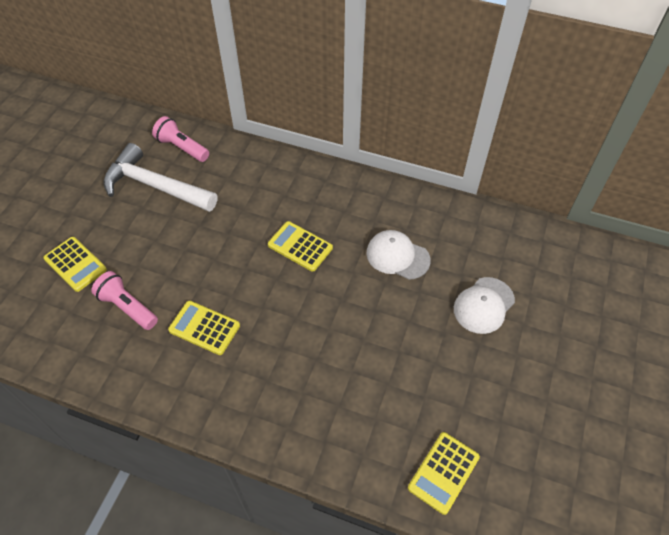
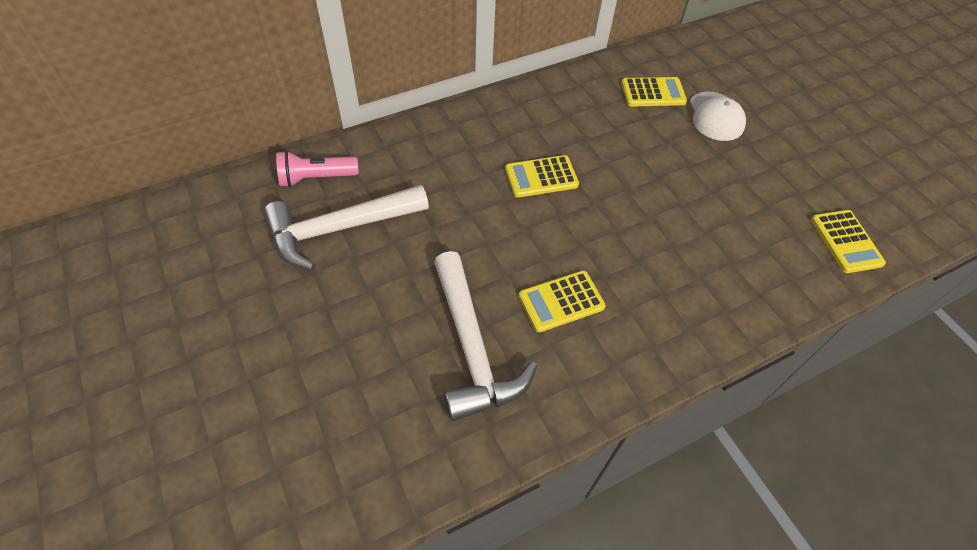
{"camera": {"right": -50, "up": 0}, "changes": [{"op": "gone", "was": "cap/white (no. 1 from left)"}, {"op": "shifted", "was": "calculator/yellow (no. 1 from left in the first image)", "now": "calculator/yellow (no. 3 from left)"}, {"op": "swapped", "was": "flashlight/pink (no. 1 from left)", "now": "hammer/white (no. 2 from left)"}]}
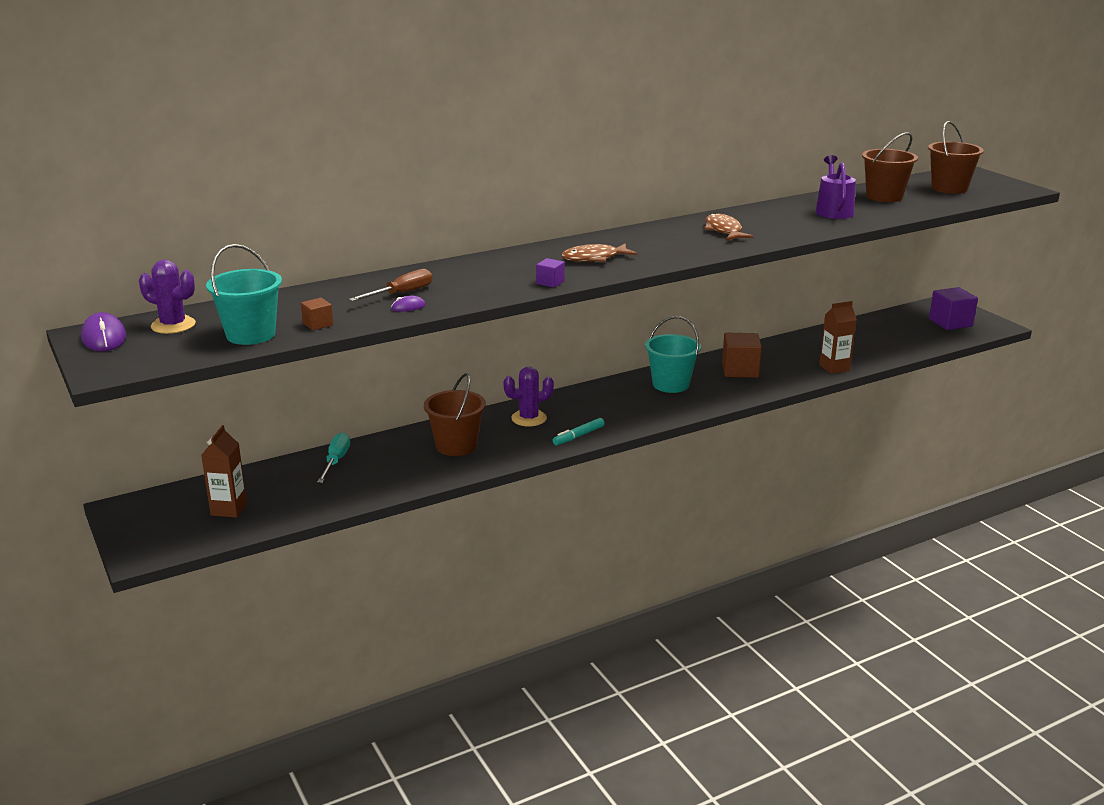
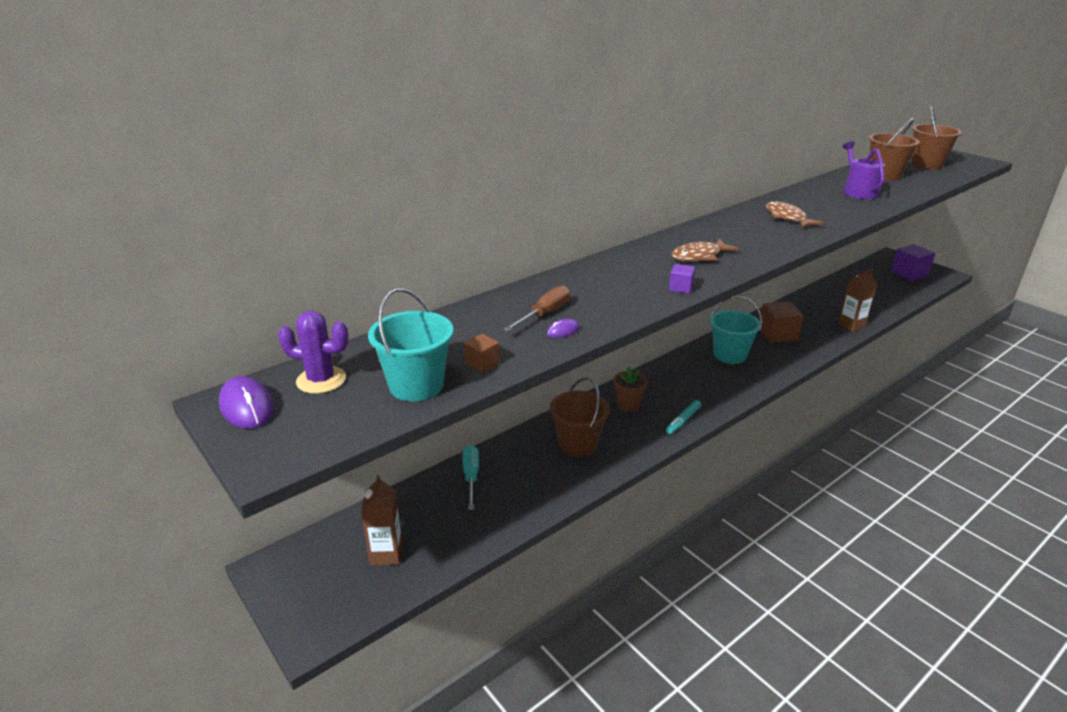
{"camera": {"right": -10, "up": 5}, "changes": [{"op": "swapped", "was": "prickly plant/purple (no. 2 from left)", "now": "potted plant/brown"}]}
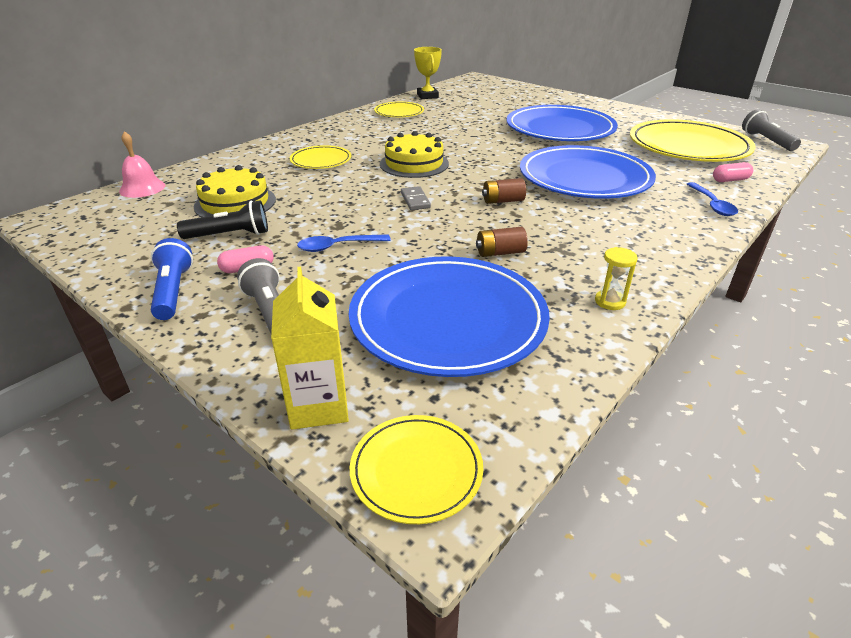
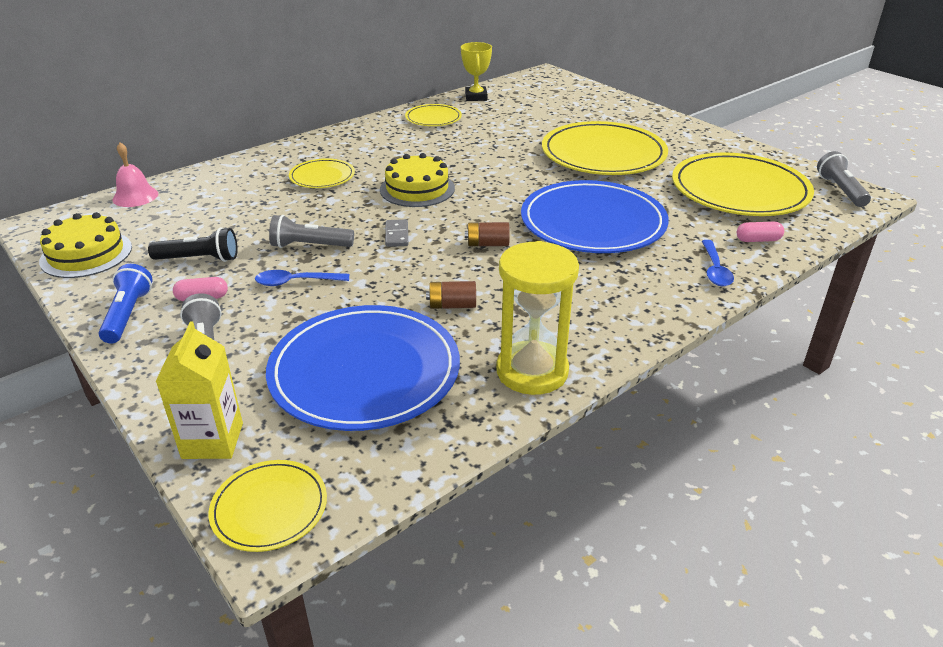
{"camera": {"right": 10, "up": 0}, "changes": [{"op": "repainted", "was": "plate/cobalt (no. 2 from left)", "now": "plate/yellow (no. 4 from left)"}, {"op": "shifted", "was": "cake/yellow (no. 1 from left)"}, {"op": "scaled", "was": "hourglass/yellow", "ratio": 2.38}, {"op": "new", "now": "flashlight/gray (no. 2 from left)"}]}
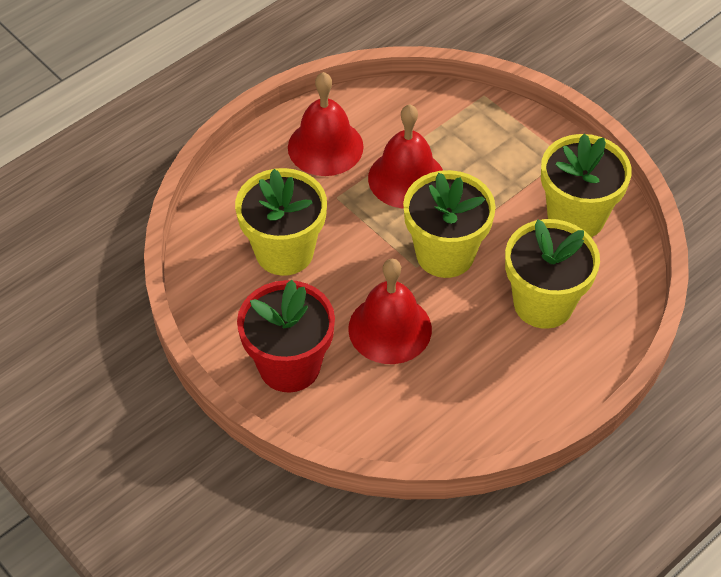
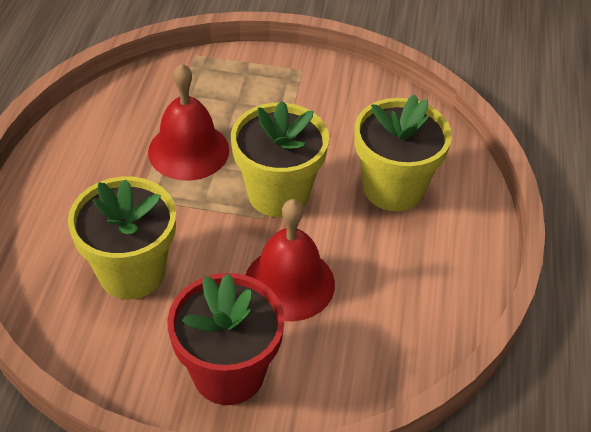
{"camera": {"right": -40, "up": -5}, "changes": [{"op": "gone", "was": "school bell/red (no. 1 from left)"}, {"op": "gone", "was": "potted plant/yellow (no. 4 from left)"}]}
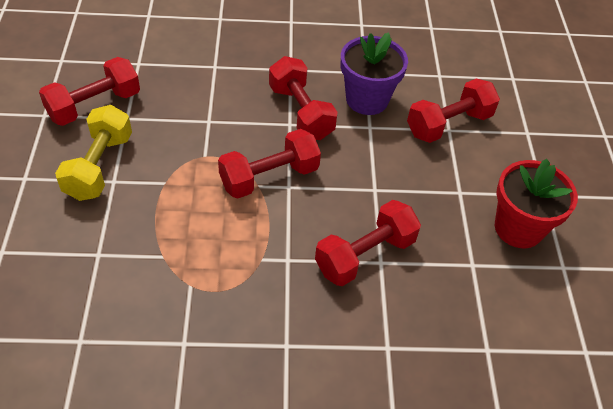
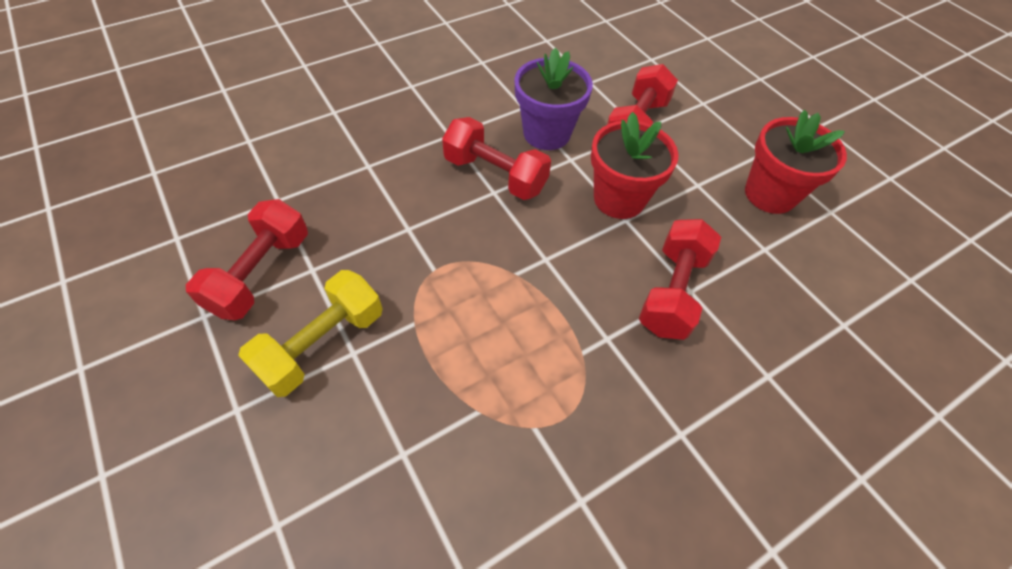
{"camera": {"right": -30, "up": 5}, "changes": [{"op": "rotated", "was": "hand weight/yellow", "clockwise": 60}, {"op": "gone", "was": "hand weight/red (no. 2 from left)"}, {"op": "new", "now": "potted plant/red (no. 1 from left)"}]}
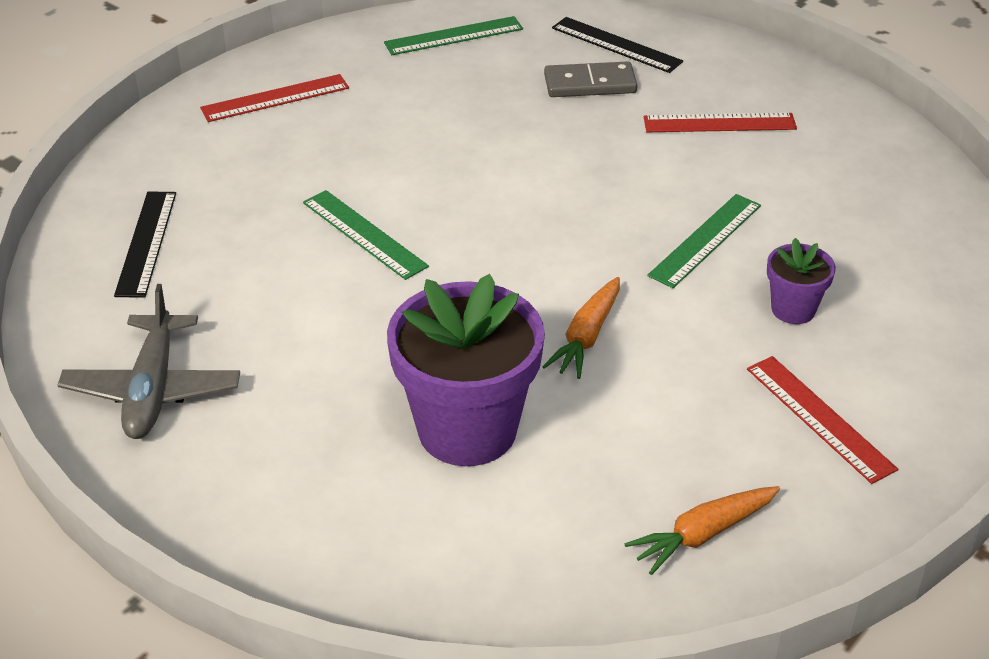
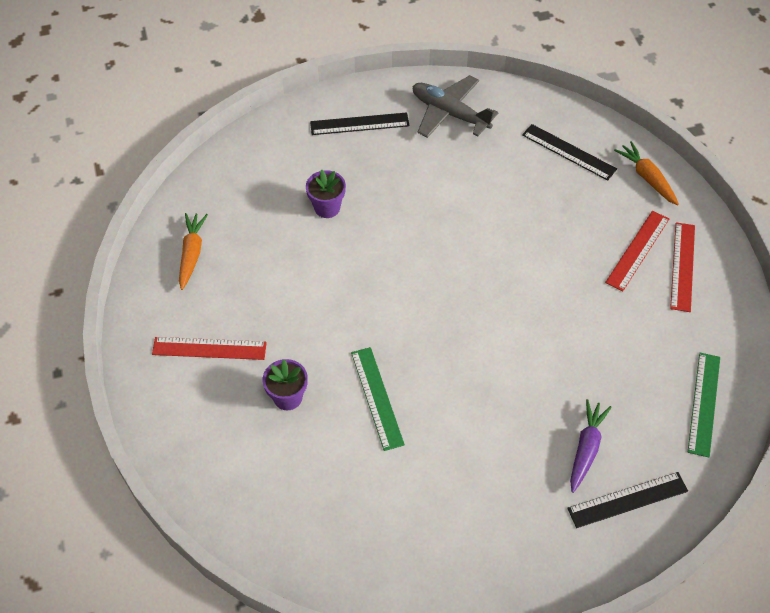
{"camera": {"right": 125, "up": 15}, "changes": [{"op": "swapped", "was": "domino piece/gray", "now": "carrot/purple"}, {"op": "shifted", "was": "ruler/red (no. 2 from left)"}, {"op": "gone", "was": "ruler/leaf-green (no. 1 from left)"}, {"op": "scaled", "was": "potted plant/purple (no. 1 from left in the first image)", "ratio": 0.48}, {"op": "shifted", "was": "carrot/bright orange (no. 1 from left in the first image)", "now": "carrot/bright orange (no. 2 from left)"}, {"op": "new", "now": "ruler/ebony (no. 1 from left)"}]}
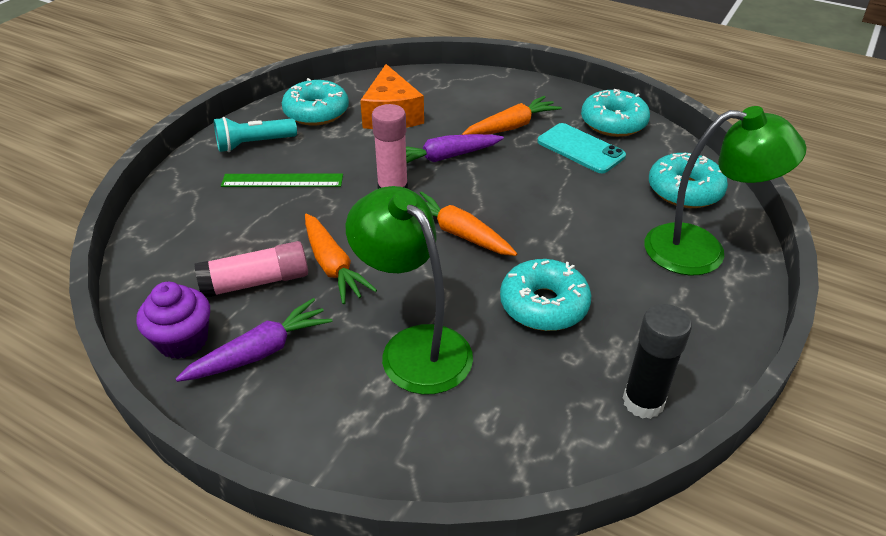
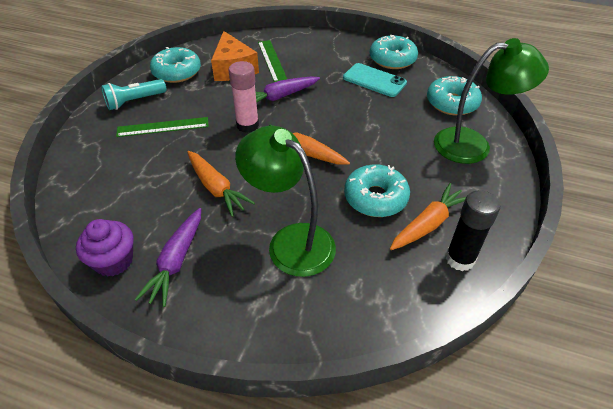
{"camera": {"right": -10, "up": 5}, "changes": [{"op": "shifted", "was": "carrot/bright orange (no. 3 from left)"}, {"op": "gone", "was": "glue stick/pink (no. 1 from left)"}, {"op": "rotated", "was": "carrot/purple (no. 1 from left)", "clockwise": 150}, {"op": "new", "now": "ruler/leaf-green (no. 2 from left)"}]}
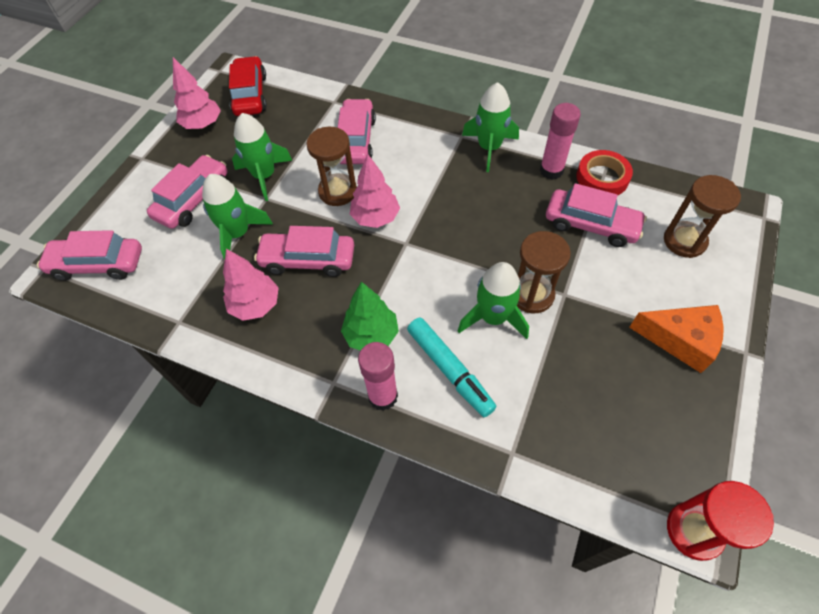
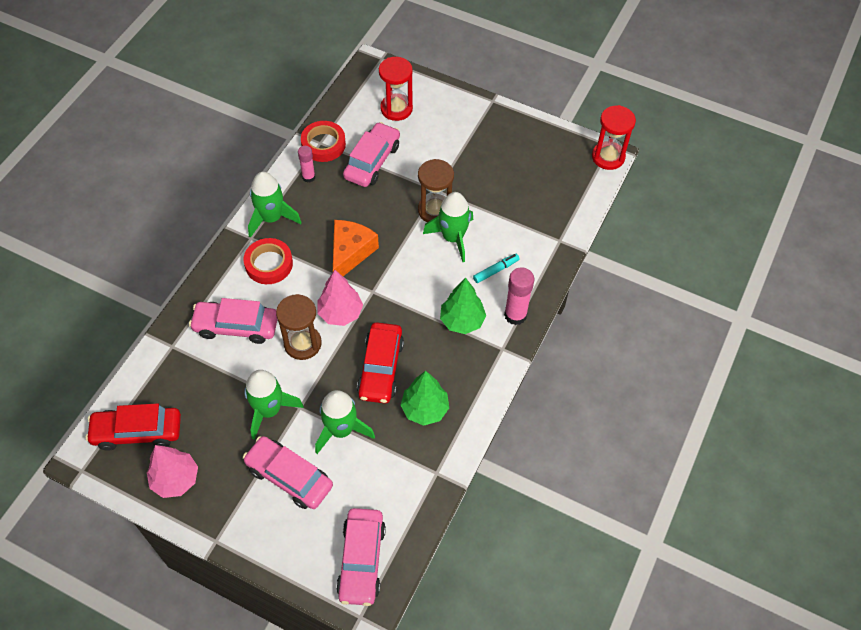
{"camera": {"right": -90, "up": 0}, "changes": [{"op": "scaled", "was": "glue stick/pink (no. 2 from left in the first image)", "ratio": 0.63}, {"op": "repainted", "was": "hourglass/brown (no. 3 from left)", "now": "hourglass/red (no. 1 from left)"}, {"op": "repainted", "was": "car/pink (no. 3 from left)", "now": "car/red (no. 2 from left)"}, {"op": "repainted", "was": "toy tree/pink (no. 2 from left)", "now": "toy tree/leaf-green (no. 1 from left)"}, {"op": "shifted", "was": "cheese wedge/bright orange"}, {"op": "scaled", "was": "felt pen/turquoise", "ratio": 0.57}, {"op": "new", "now": "tape/red (no. 1 from left)"}]}
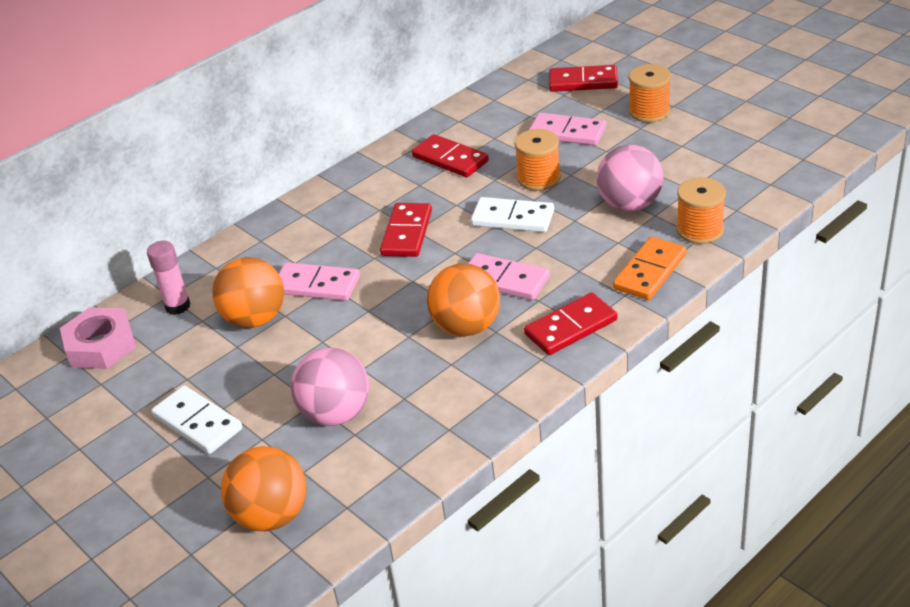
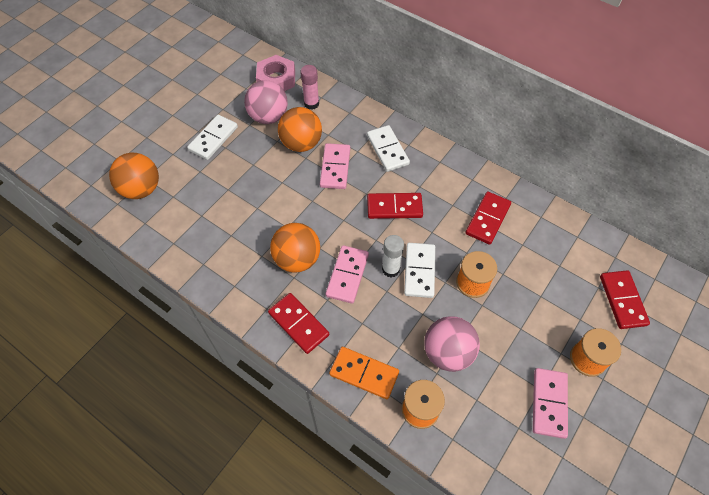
{"camera": {"right": 75, "up": 20}, "changes": [{"op": "shifted", "was": "domino piece/pink (no. 3 from left)"}, {"op": "shifted", "was": "play ball/pink (no. 1 from left)"}, {"op": "new", "now": "domino piece/white (no. 2 from left)"}, {"op": "new", "now": "glue stick/white"}]}
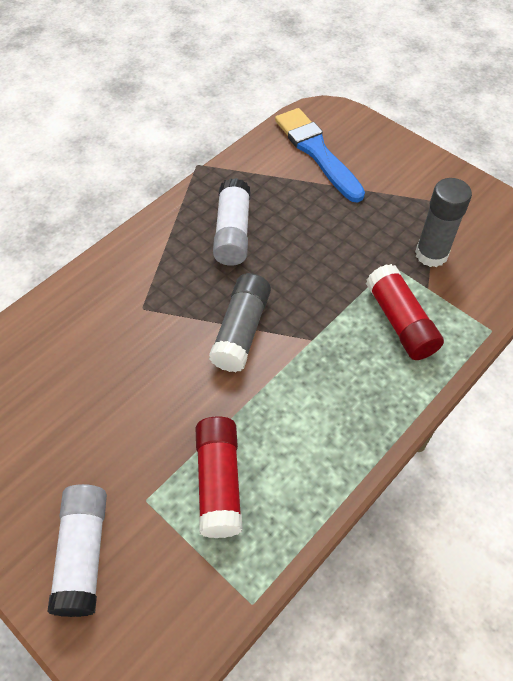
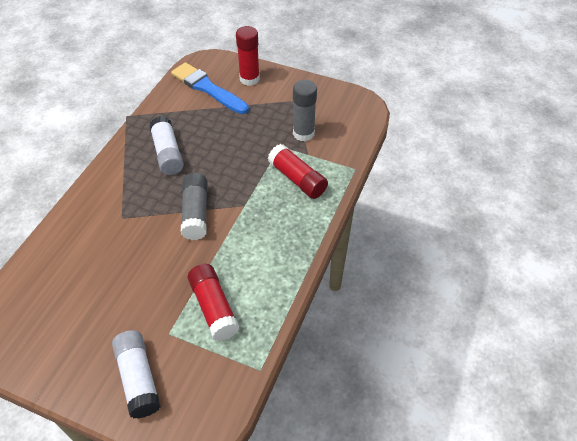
{"camera": {"right": -20, "up": -5}, "changes": [{"op": "new", "now": "glue stick/red (no. 2 from left)"}]}
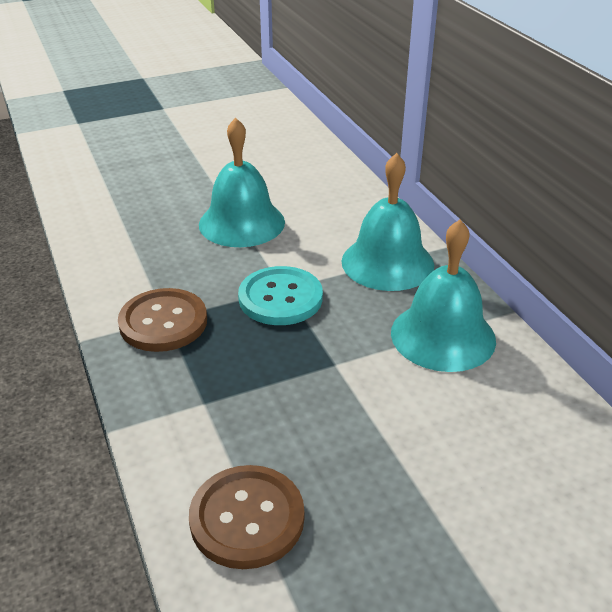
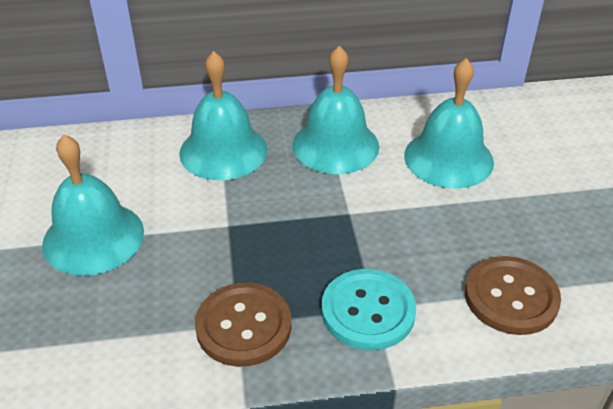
{"camera": {"right": -75, "up": 5}, "changes": [{"op": "shifted", "was": "shirt button/turquoise"}, {"op": "new", "now": "school bell/turquoise (no. 4 from left)"}]}
